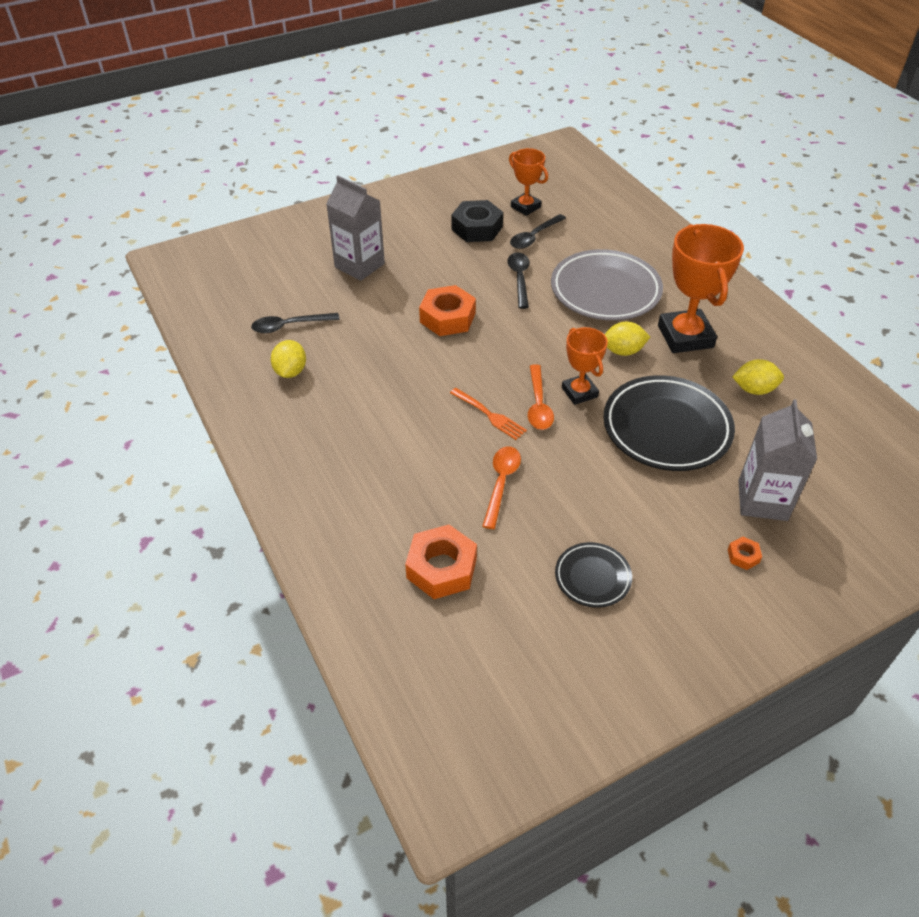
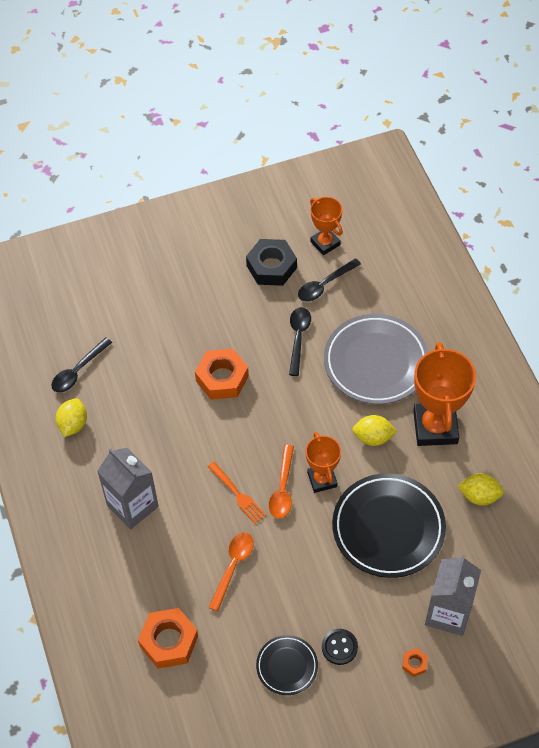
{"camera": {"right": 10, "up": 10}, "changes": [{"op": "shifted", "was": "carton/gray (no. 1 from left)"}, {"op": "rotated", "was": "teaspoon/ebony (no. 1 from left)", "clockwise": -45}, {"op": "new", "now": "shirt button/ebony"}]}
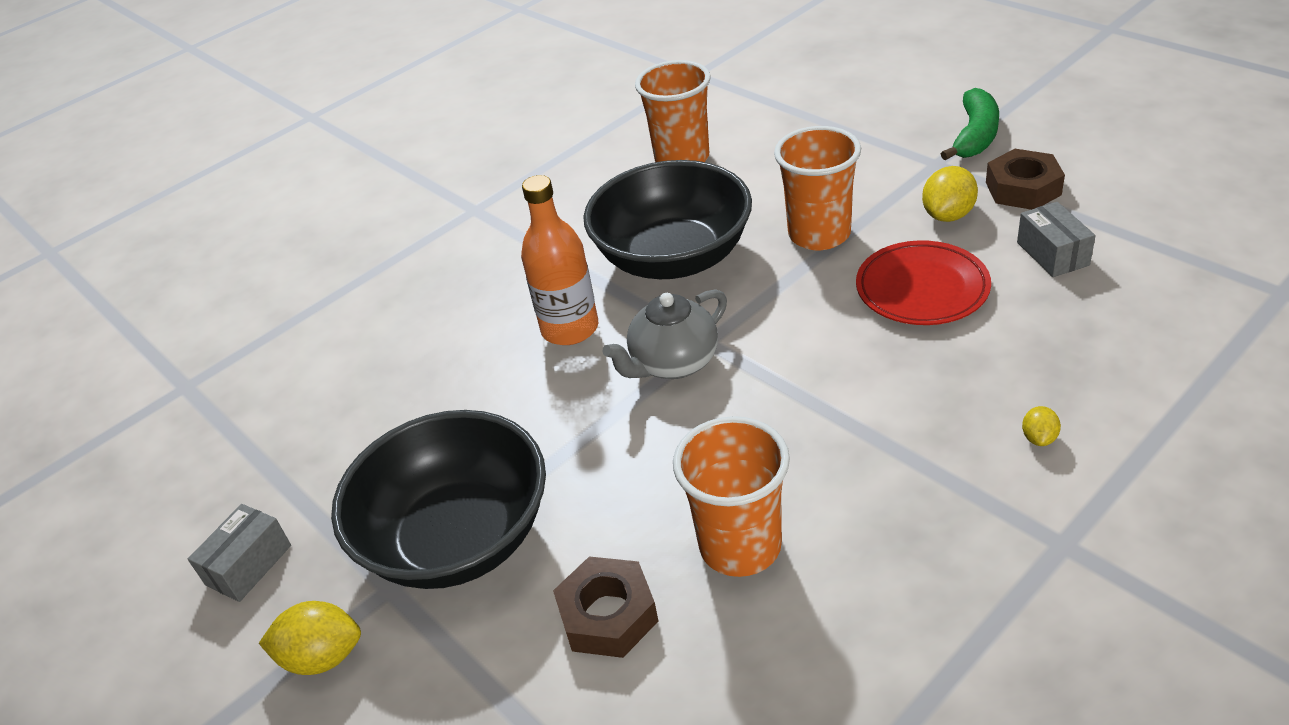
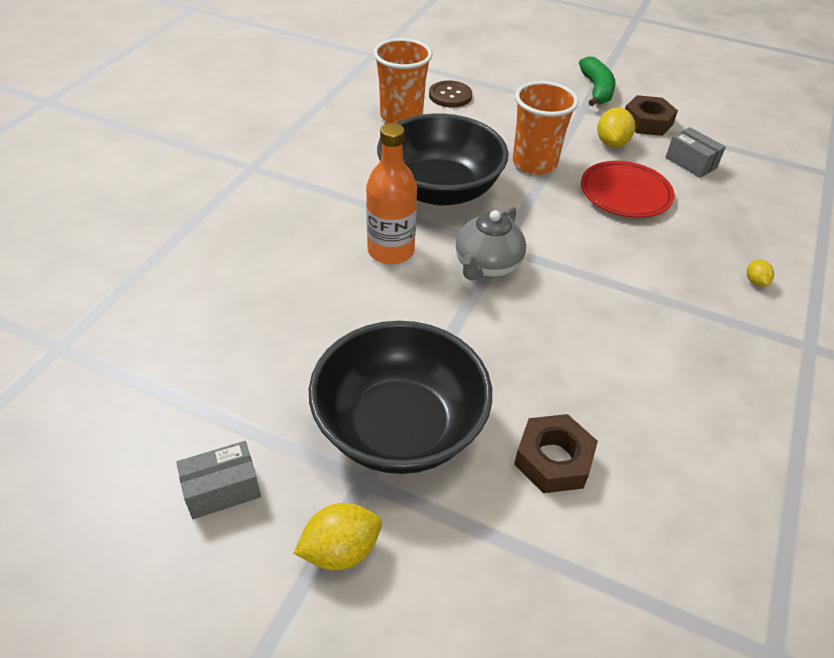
{"camera": {"right": -30, "up": 5}, "changes": [{"op": "gone", "was": "tumbler/bright orange (no. 2 from left)"}, {"op": "rotated", "was": "package/gray (no. 1 from left)", "clockwise": 60}, {"op": "new", "now": "shirt button/brown"}]}
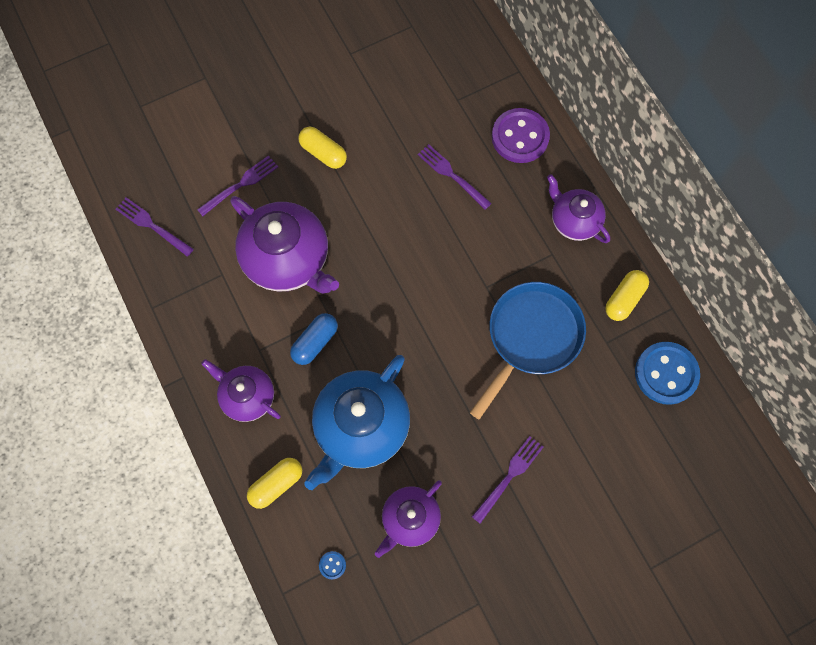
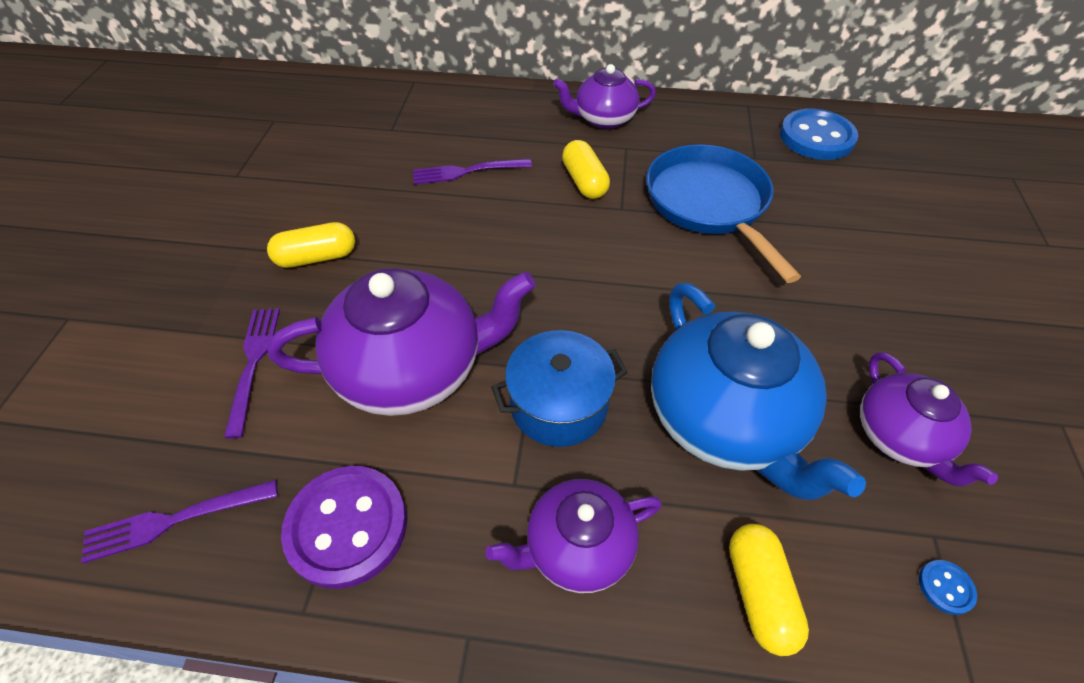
{"camera": {"right": -55, "up": -20}, "changes": [{"op": "shifted", "was": "shirt button/purple"}, {"op": "shifted", "was": "pill shape/yellow (no. 3 from left in the first image)", "now": "pill shape/yellow (no. 2 from left)"}, {"op": "swapped", "was": "pill shape/cobalt", "now": "pot/cobalt"}, {"op": "gone", "was": "table fork/purple (no. 4 from left)"}]}
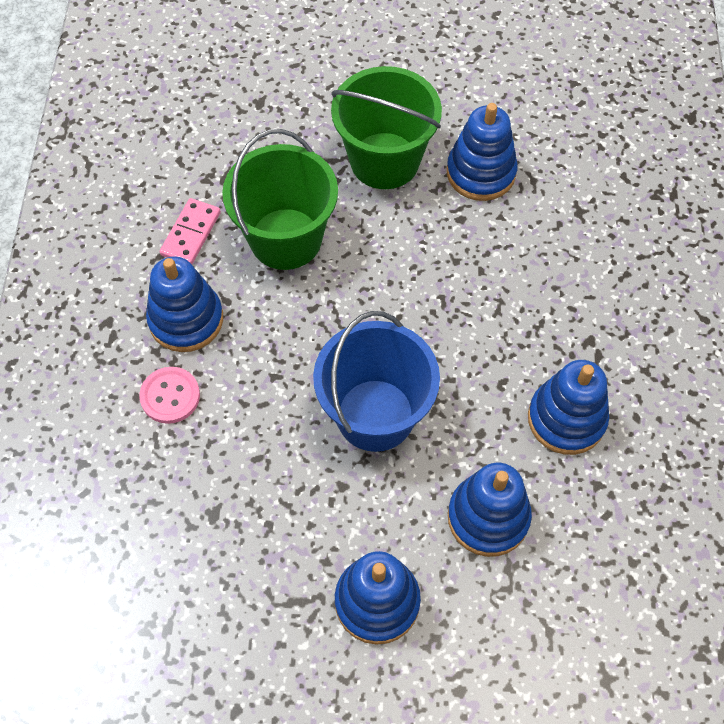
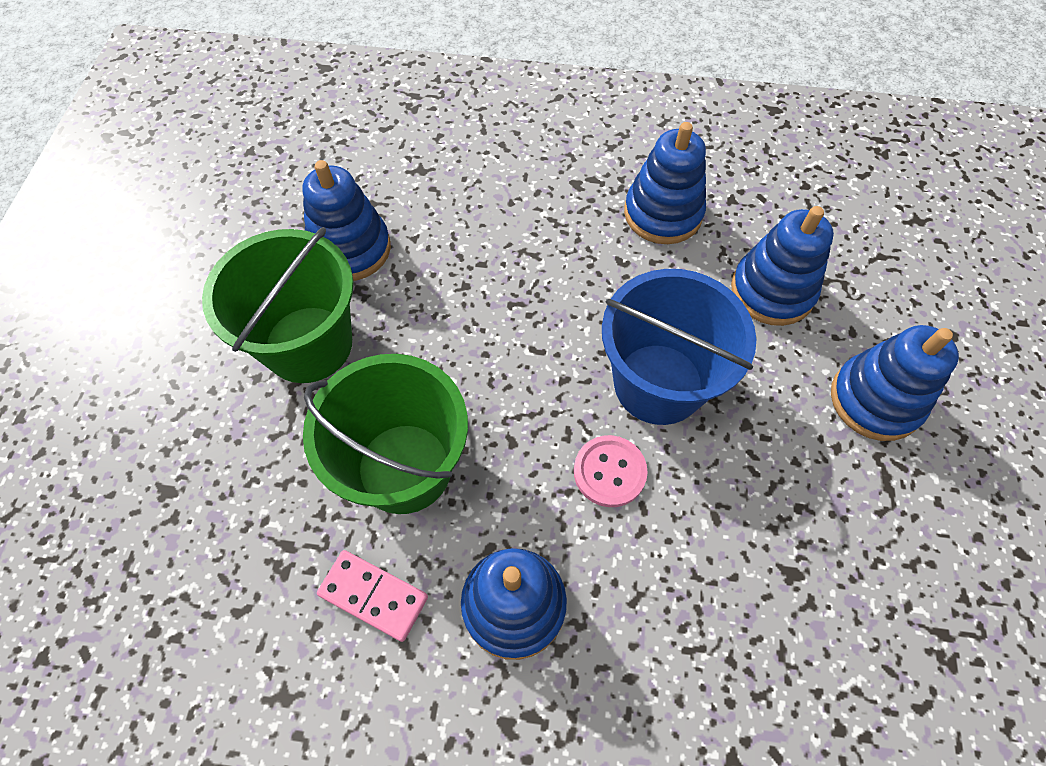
{"camera": {"right": -85, "up": 0}, "changes": [{"op": "shifted", "was": "shirt button/pink"}]}
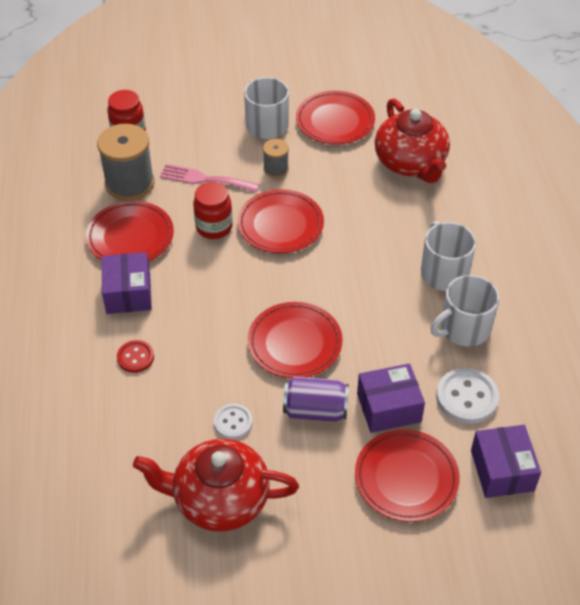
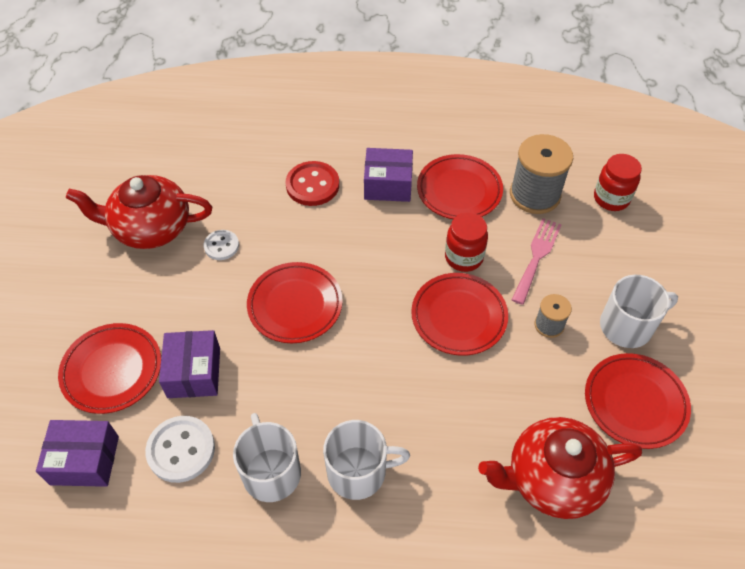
{"camera": {"right": 100, "up": 5}, "changes": [{"op": "scaled", "was": "shirt button/red", "ratio": 1.62}, {"op": "gone", "was": "tin/purple"}, {"op": "rotated", "was": "china teapot/red (no. 1 from left)", "clockwise": -105}]}
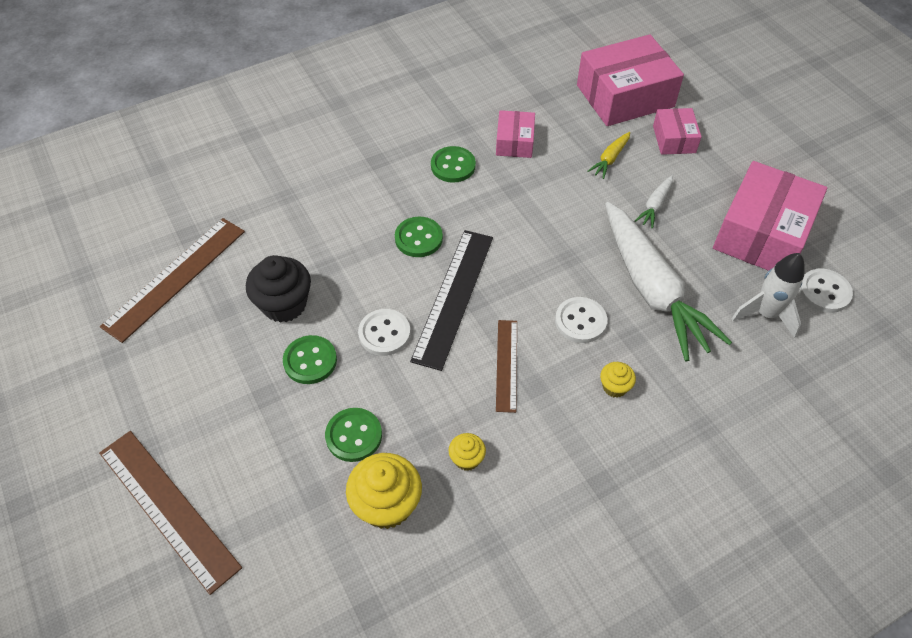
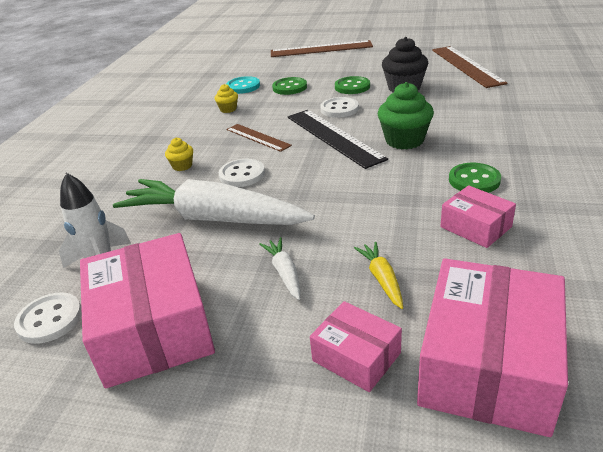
{"camera": {"right": 135, "up": -20}, "changes": [{"op": "swapped", "was": "shirt button/leaf-green (no. 3 from left)", "now": "muffin/leaf-green"}, {"op": "swapped", "was": "muffin/yellow (no. 1 from left)", "now": "shirt button/turquoise"}]}
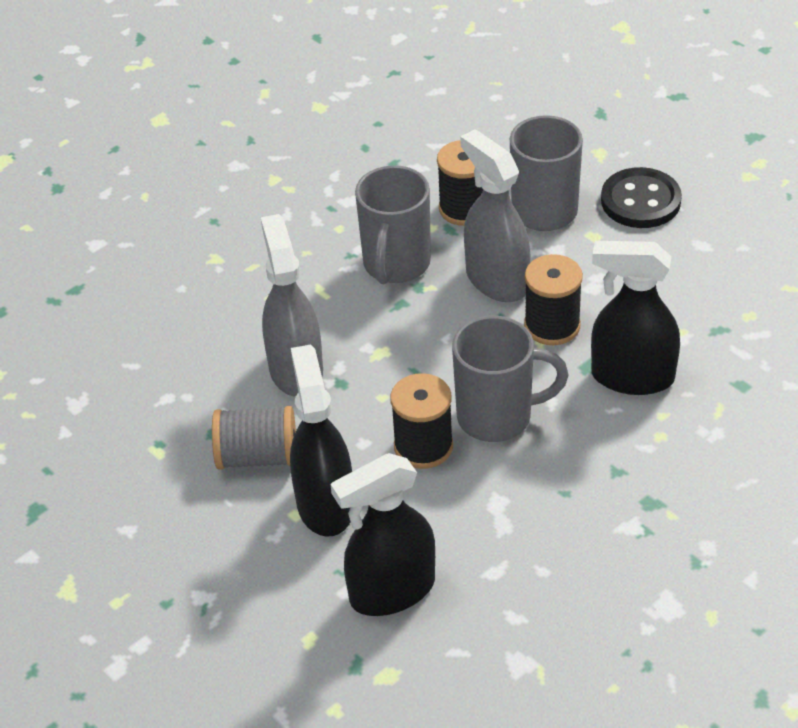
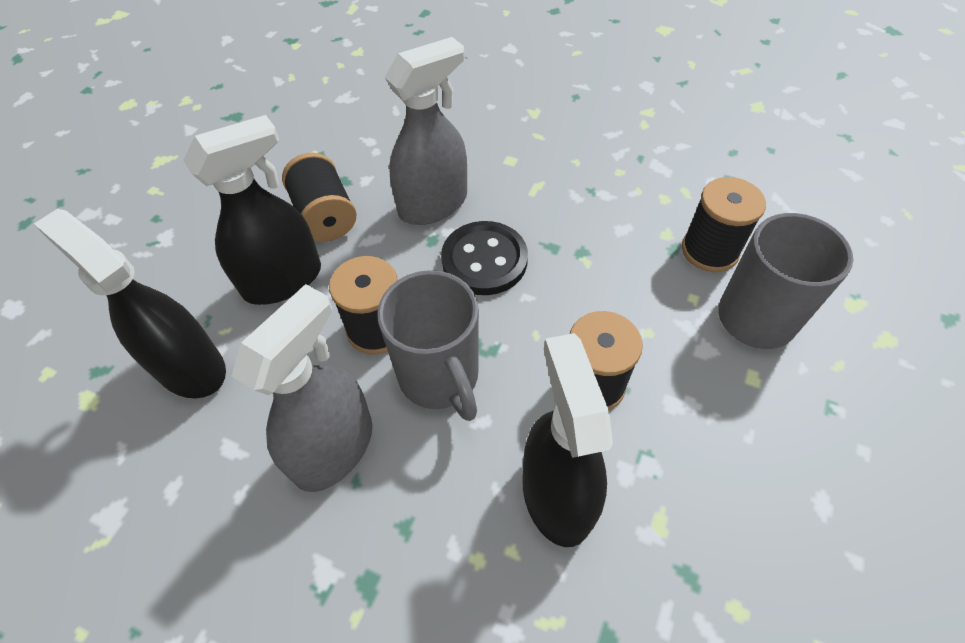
{"camera": {"right": 65, "up": 10}, "changes": [{"op": "shifted", "was": "spray bottle/gray (no. 2 from left in the first image)", "now": "spray bottle/gray (no. 1 from left)"}, {"op": "gone", "was": "mug/gray (no. 1 from left)"}, {"op": "shifted", "was": "shirt button/ebony"}, {"op": "repainted", "was": "spool/gray", "now": "spool/ebony (no. 1 from left)"}]}
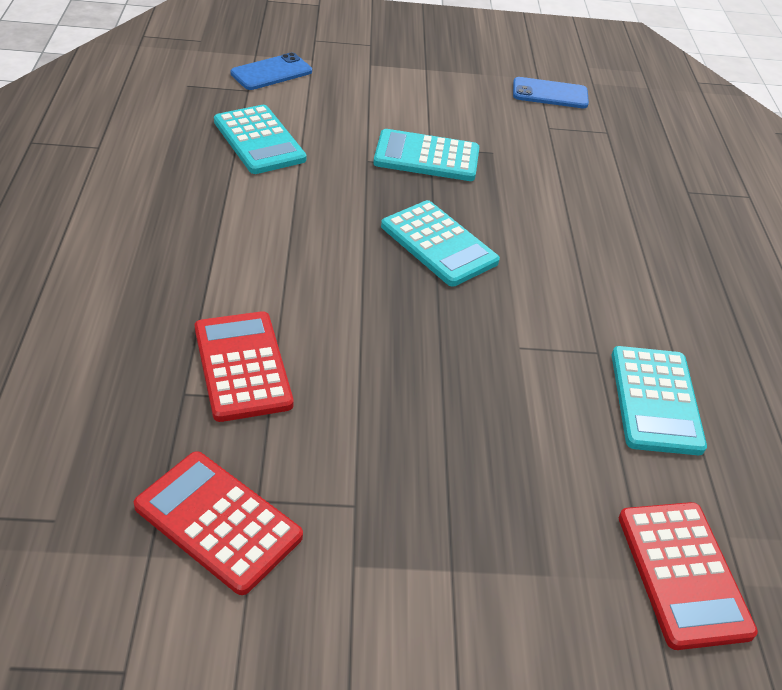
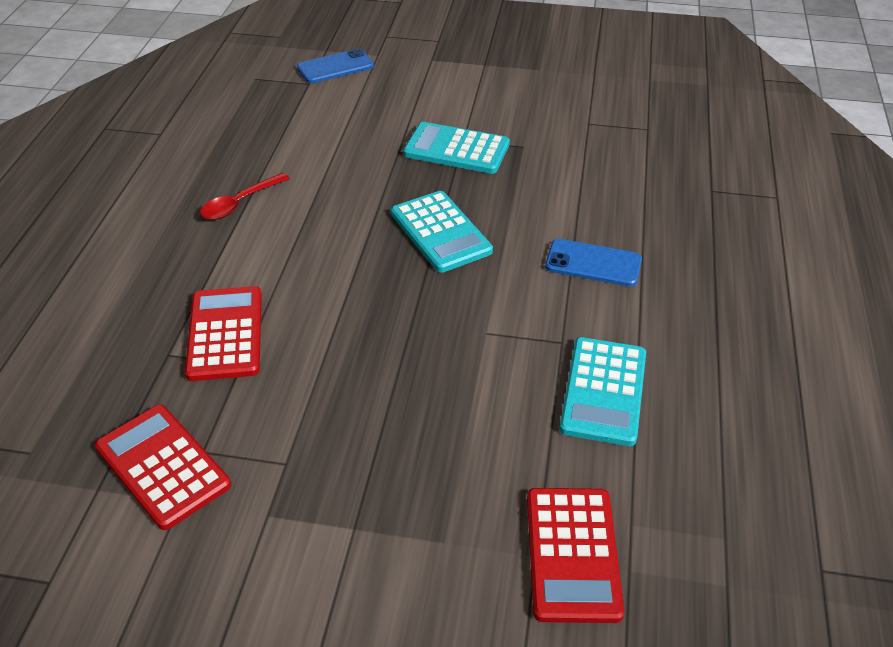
{"camera": {"right": 15, "up": 0}, "changes": [{"op": "shifted", "was": "mobile phone/cobalt (no. 2 from left)"}, {"op": "gone", "was": "calculator/turquoise (no. 1 from left)"}, {"op": "new", "now": "teaspoon/red"}]}
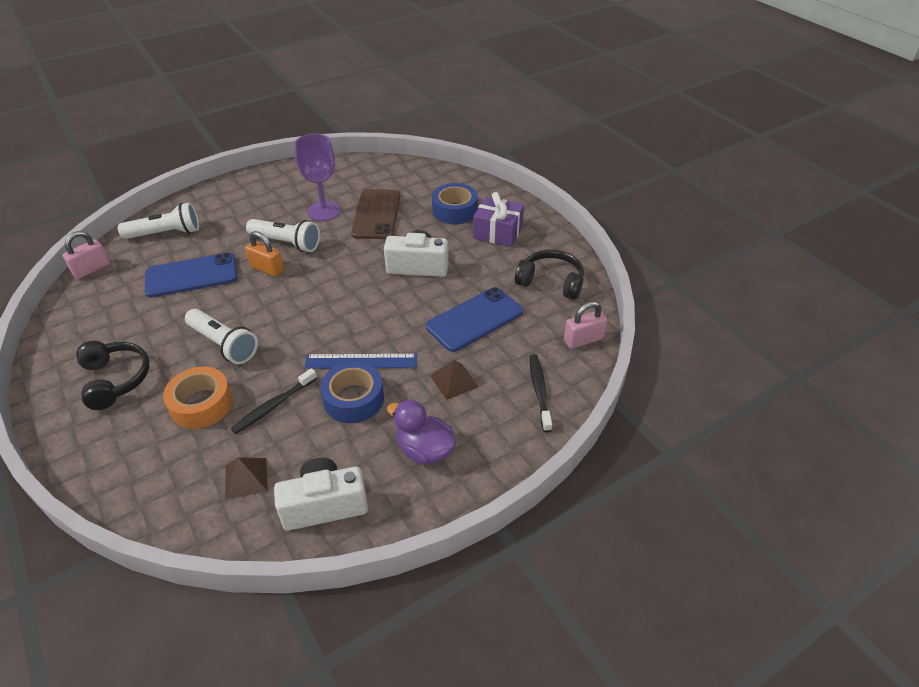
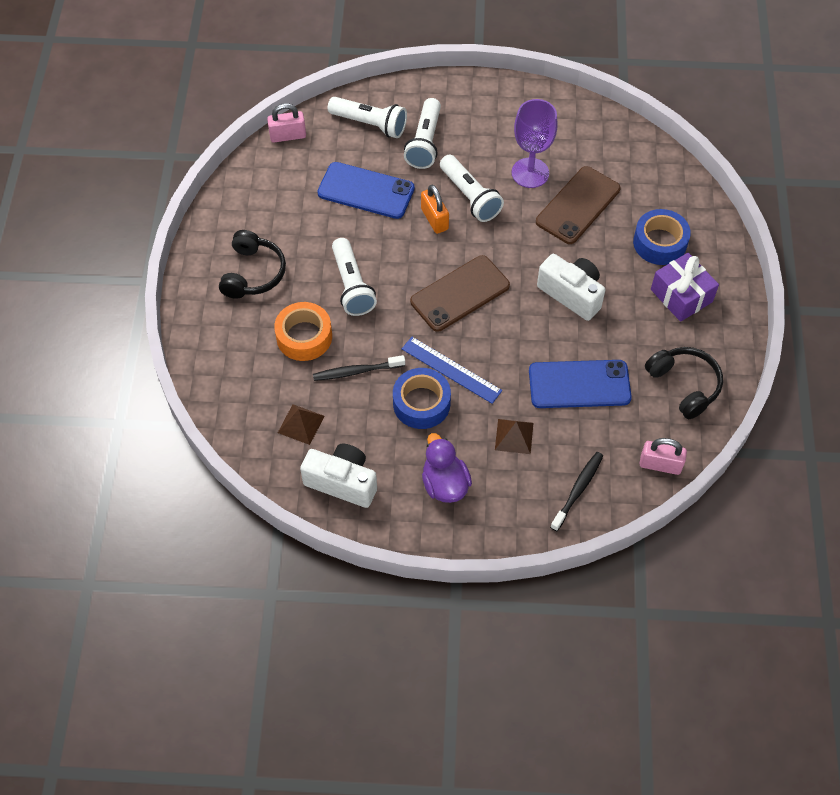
{"camera": {"right": 35, "up": 15}, "changes": [{"op": "new", "now": "flashlight/white (no. 3 from left)"}, {"op": "new", "now": "mobile phone/brown (no. 1 from left)"}]}
